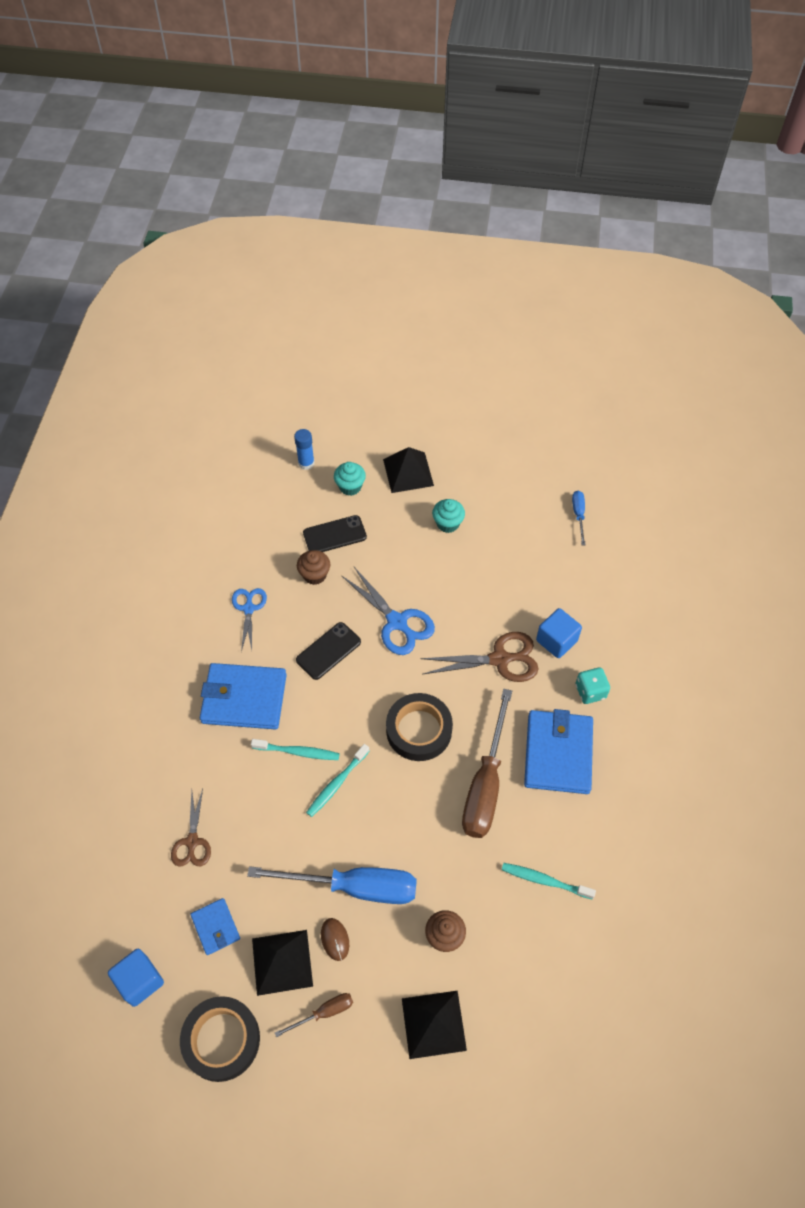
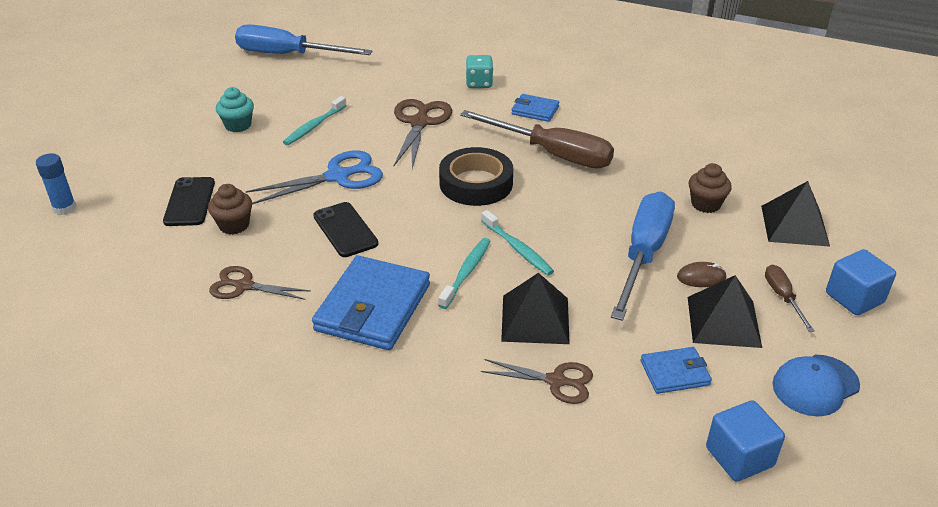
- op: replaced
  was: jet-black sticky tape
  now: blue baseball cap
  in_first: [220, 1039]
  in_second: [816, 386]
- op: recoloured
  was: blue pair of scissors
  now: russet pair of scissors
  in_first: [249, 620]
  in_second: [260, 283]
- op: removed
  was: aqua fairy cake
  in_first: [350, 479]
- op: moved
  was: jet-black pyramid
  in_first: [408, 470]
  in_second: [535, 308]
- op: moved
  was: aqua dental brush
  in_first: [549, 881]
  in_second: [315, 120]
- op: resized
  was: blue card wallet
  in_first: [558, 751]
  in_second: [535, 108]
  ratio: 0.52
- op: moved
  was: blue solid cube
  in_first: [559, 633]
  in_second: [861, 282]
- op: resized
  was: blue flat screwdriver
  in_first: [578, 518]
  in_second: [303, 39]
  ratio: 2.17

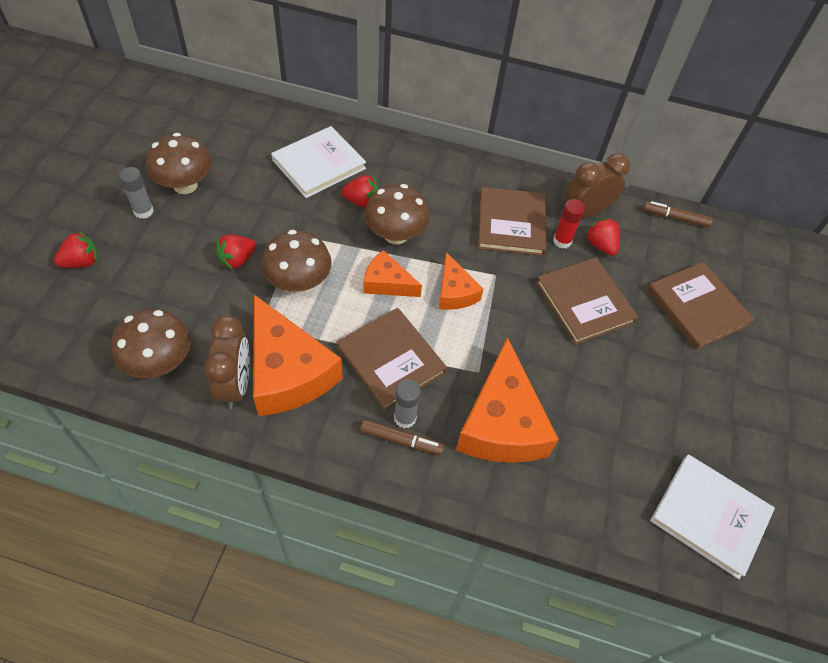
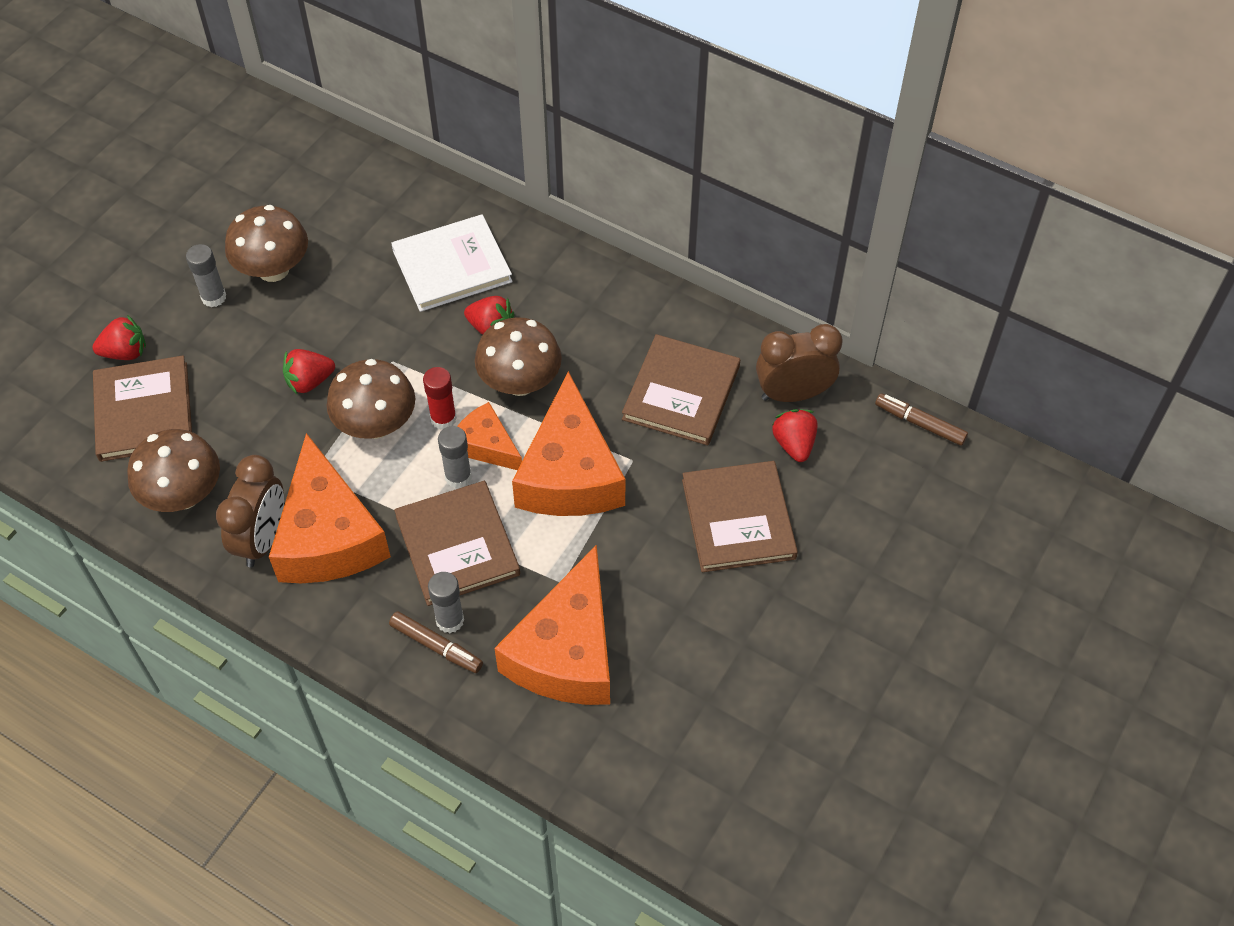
- op: resized
  was: bright orange cheese wedge
  in_first: [461, 281]
  in_second: [568, 443]
  ratio: 1.86
- op: moved
  was: scarlet glue
  in_first: [569, 224]
  in_second: [440, 398]
- op: moved
  was: russet hardback
  in_first: [701, 306]
  in_second: [142, 409]
- op: removed
  was: pure white hardback
  in_first: [712, 516]
- op: added
  now: gray glue
  in_second: [455, 457]

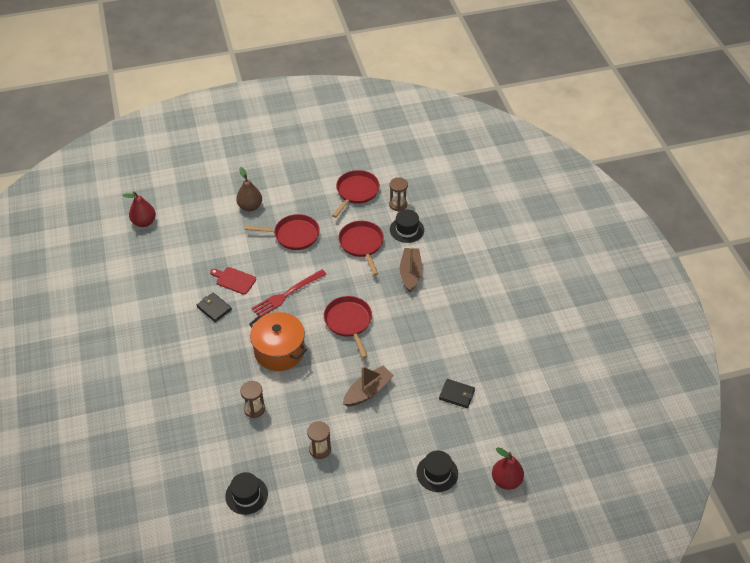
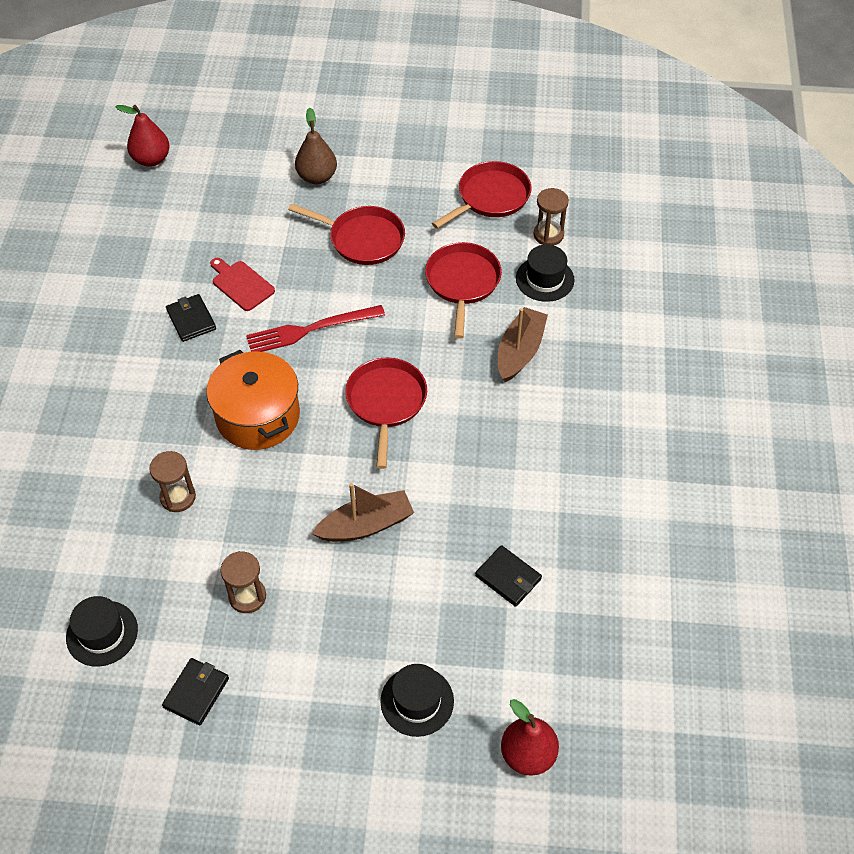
- op: added
  now: jet-black card wallet
  in_second: [195, 691]

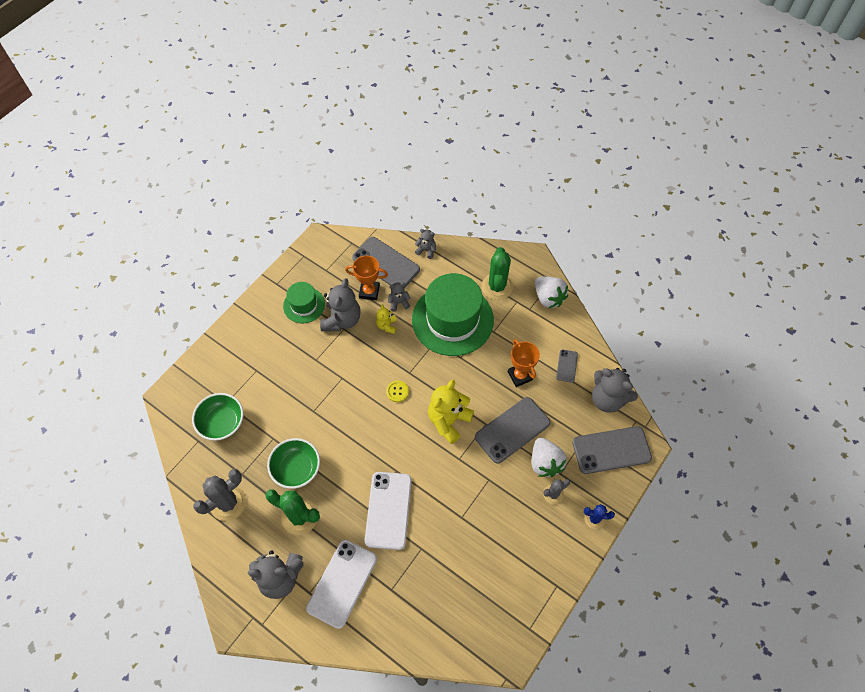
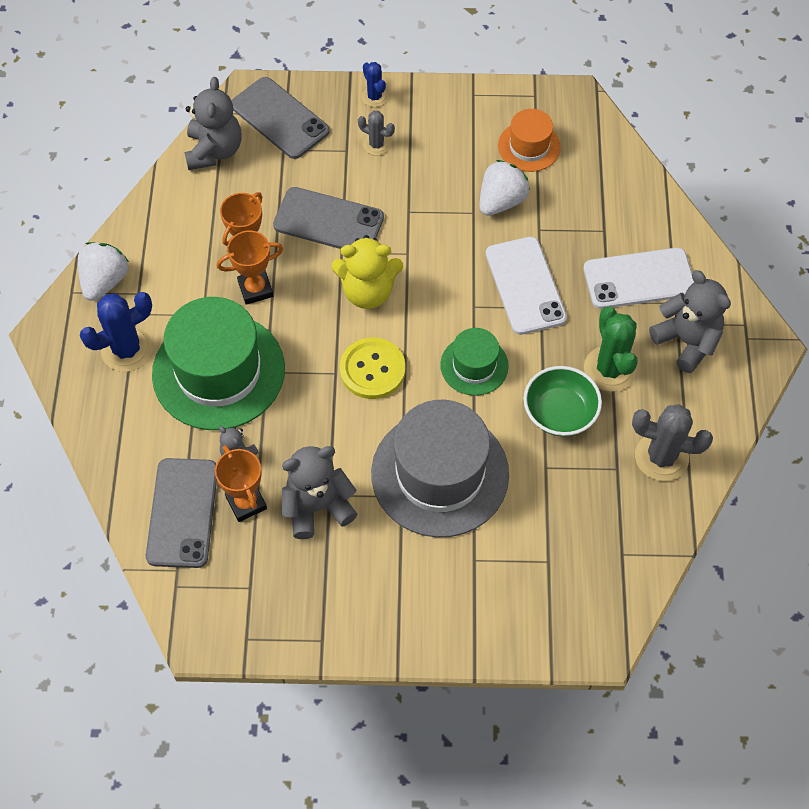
- op: removed
  was: green bowl
  in_first: [218, 417]
- op: moved
  was: green top hat
  in_first: [304, 302]
  in_second: [474, 362]
- op: turned
  was: pure white phone
  in_first: [388, 511]
  in_second: [526, 286]
  clockwise: -75
- op: removed
  was: bright yellow teddy bear
  in_first: [386, 319]
- op: resized
  was: bright yellow sewing button
  in_first: [397, 391]
  in_second: [372, 368]
  ratio: 1.89
- op: removed
  was: gray teddy bear
  in_first: [425, 244]
- op: recoloured
  was: green cactus
  now: blue cactus
  in_first: [497, 273]
  in_second: [116, 332]
- op: moved
  was: pure white strawberry
  in_first: [549, 457]
  in_second: [504, 188]
- op: removed
  was: gray phone
  in_first: [567, 366]
- op: added
  now: bright orange prize cup
  in_second: [250, 268]
- op: added
  now: gray top hat
  in_second: [440, 469]
- op: added
  now: bright orange top hat
  in_second: [529, 140]

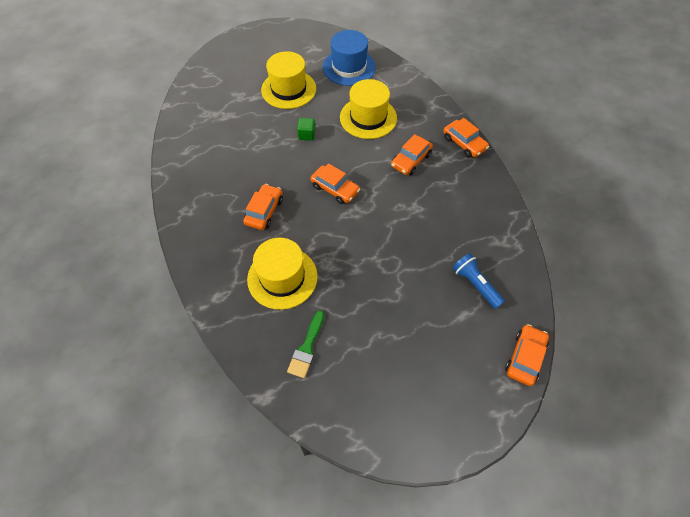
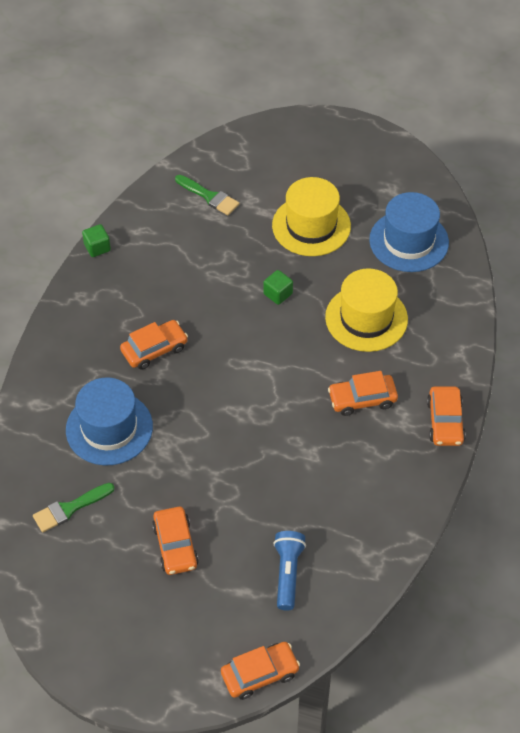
- op: recoloured
  was: bright yellow top hat
  now: blue top hat
  in_first: [282, 274]
  in_second: [109, 421]
- op: moved
  was: bright orange car
  in_first: [335, 183]
  in_second: [175, 541]
- op: added
  now: green solid cube
  in_second: [96, 240]
- op: added
  now: green brush
  in_second: [207, 195]

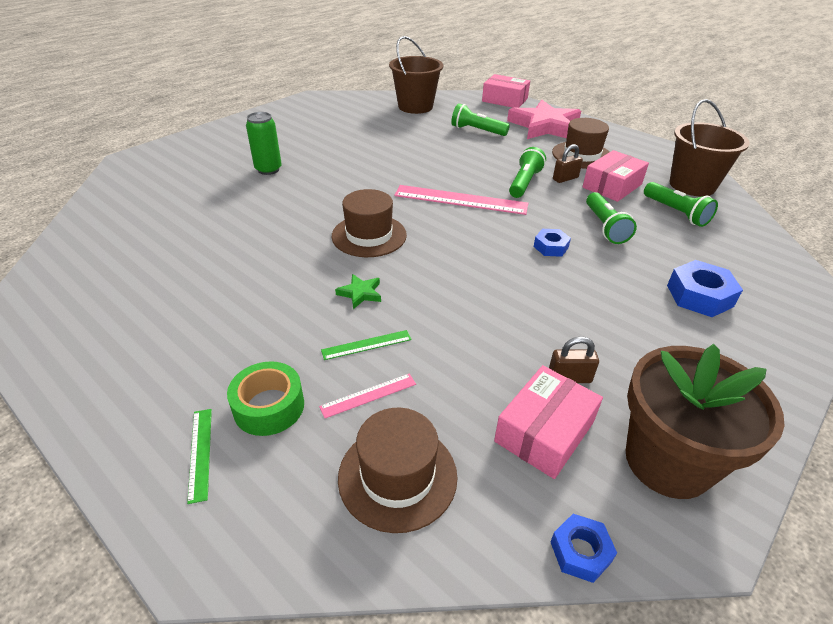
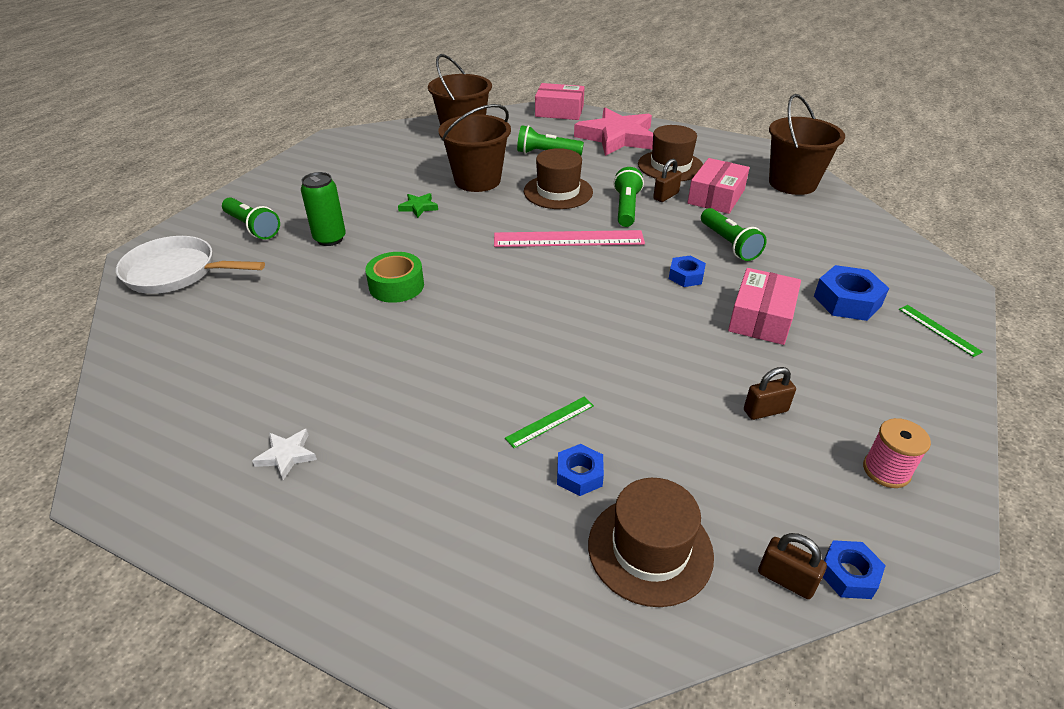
- op: moved
  was: green straightedge
  in_first: [199, 456]
  in_second: [941, 331]
- op: moved
  was: green sticky tape
  in_first: [265, 398]
  in_second: [394, 277]
- op: replaced
  was: rosy straightedge
  now: blue hex nut
  in_first: [367, 396]
  in_second: [580, 470]
- op: moved
  was: russet top hat
  in_first: [369, 223]
  in_second: [558, 178]
- op: moved
  was: green star shape
  in_first: [358, 291]
  in_second: [418, 205]
- op: moved
  was: rosy parcel
  in_first: [548, 422]
  in_second: [764, 306]
- op: replaced
  was: russet potted plant
  now: rosy spool
  in_first: [705, 421]
  in_second: [897, 453]
- op: moved
  was: green torch
  in_first: [681, 204]
  in_second: [251, 218]
- op: added
  now: pure white pan
  in_second: [190, 265]
- op: added
  now: pure white star shape
  in_second: [284, 454]
- op: added
  now: russet bucket
  in_second: [475, 148]
- op: added
  now: russet lock
  in_second: [792, 566]

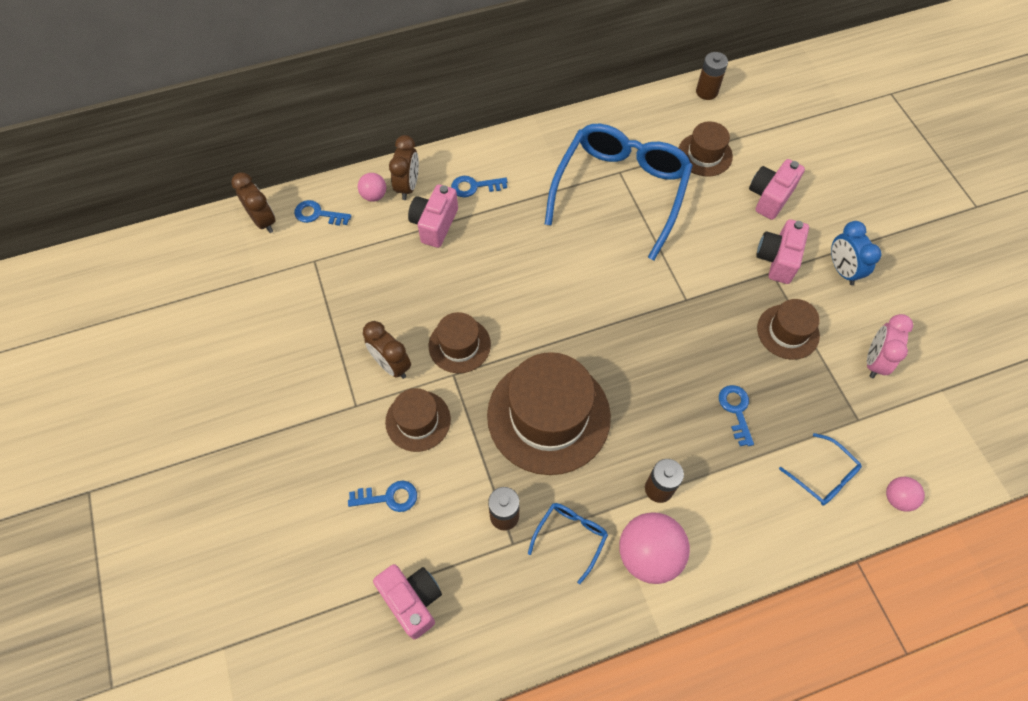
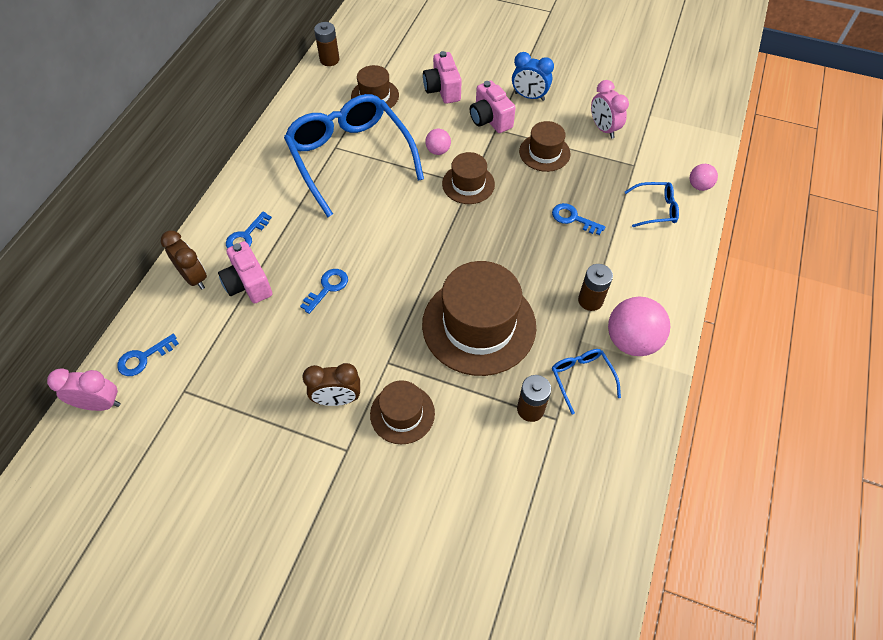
- op: recoloured
  was: russet clock
  now: rosy clock
  in_first: [253, 202]
  in_second: [83, 389]
- op: moved
  was: blue door key
  in_first: [382, 496]
  in_second: [324, 291]
- op: moved
  was: rosy play ball
  in_first: [372, 187]
  in_second: [438, 142]
- op: removed
  was: rosy photo camera
  in_first: [407, 601]
- op: moved
  was: russet top hat
  in_first: [460, 342]
  in_second: [468, 178]

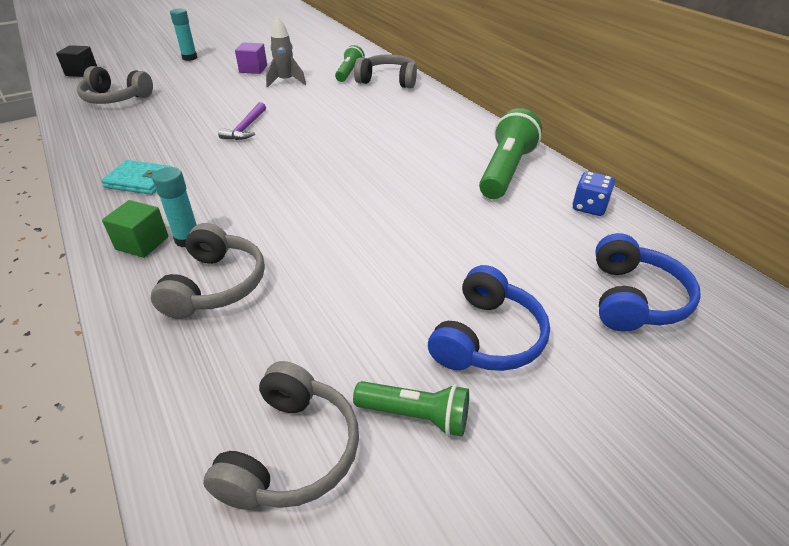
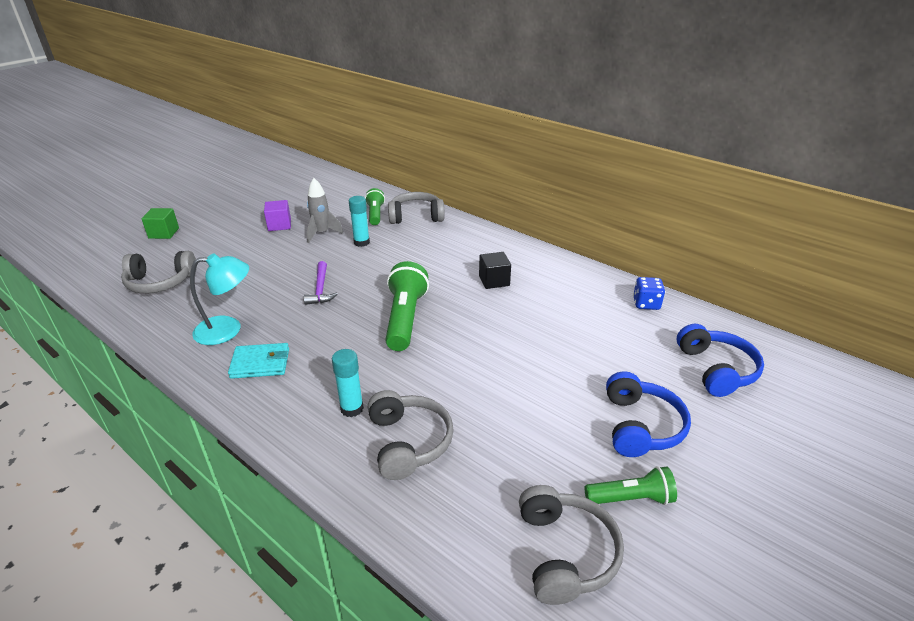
- op: moved
  was: jet-black solid cube
  in_first: [76, 61]
  in_second: [495, 270]
- op: moved
  was: green solid cube
  in_first: [135, 229]
  in_second: [160, 223]
- op: moved
  was: aqua glue
  in_first: [183, 35]
  in_second: [359, 221]
- op: moved
  was: green torch
  in_first: [510, 153]
  in_second: [407, 306]
- op: added
  now: aqua reading lamp
  in_second: [219, 299]

